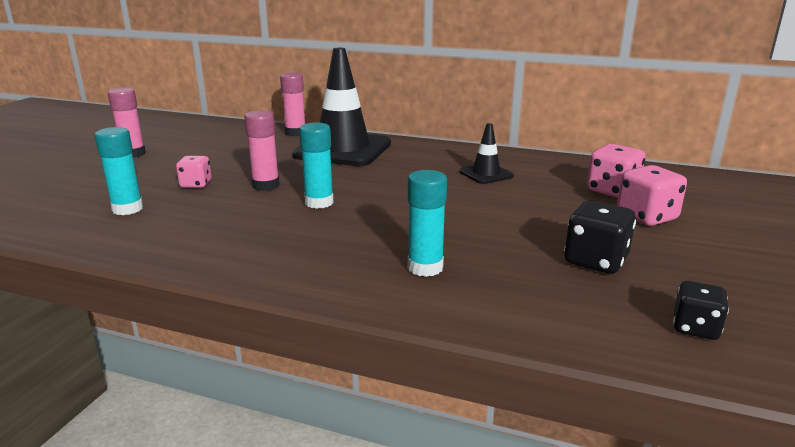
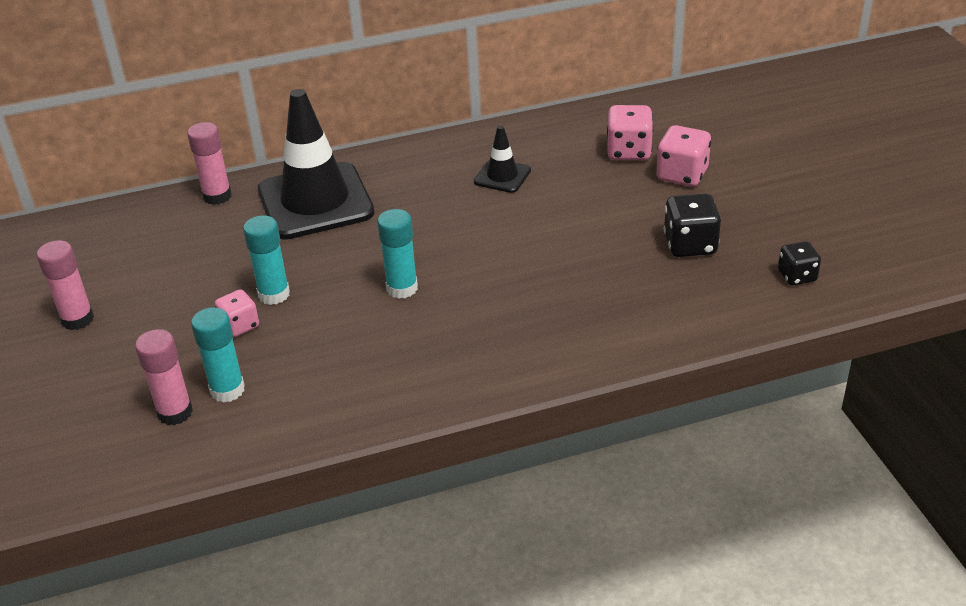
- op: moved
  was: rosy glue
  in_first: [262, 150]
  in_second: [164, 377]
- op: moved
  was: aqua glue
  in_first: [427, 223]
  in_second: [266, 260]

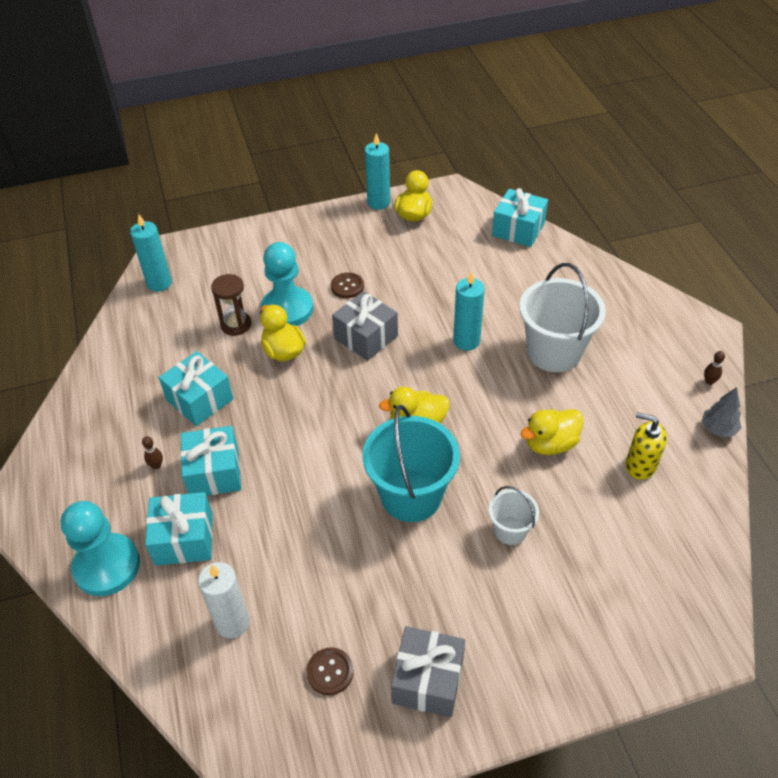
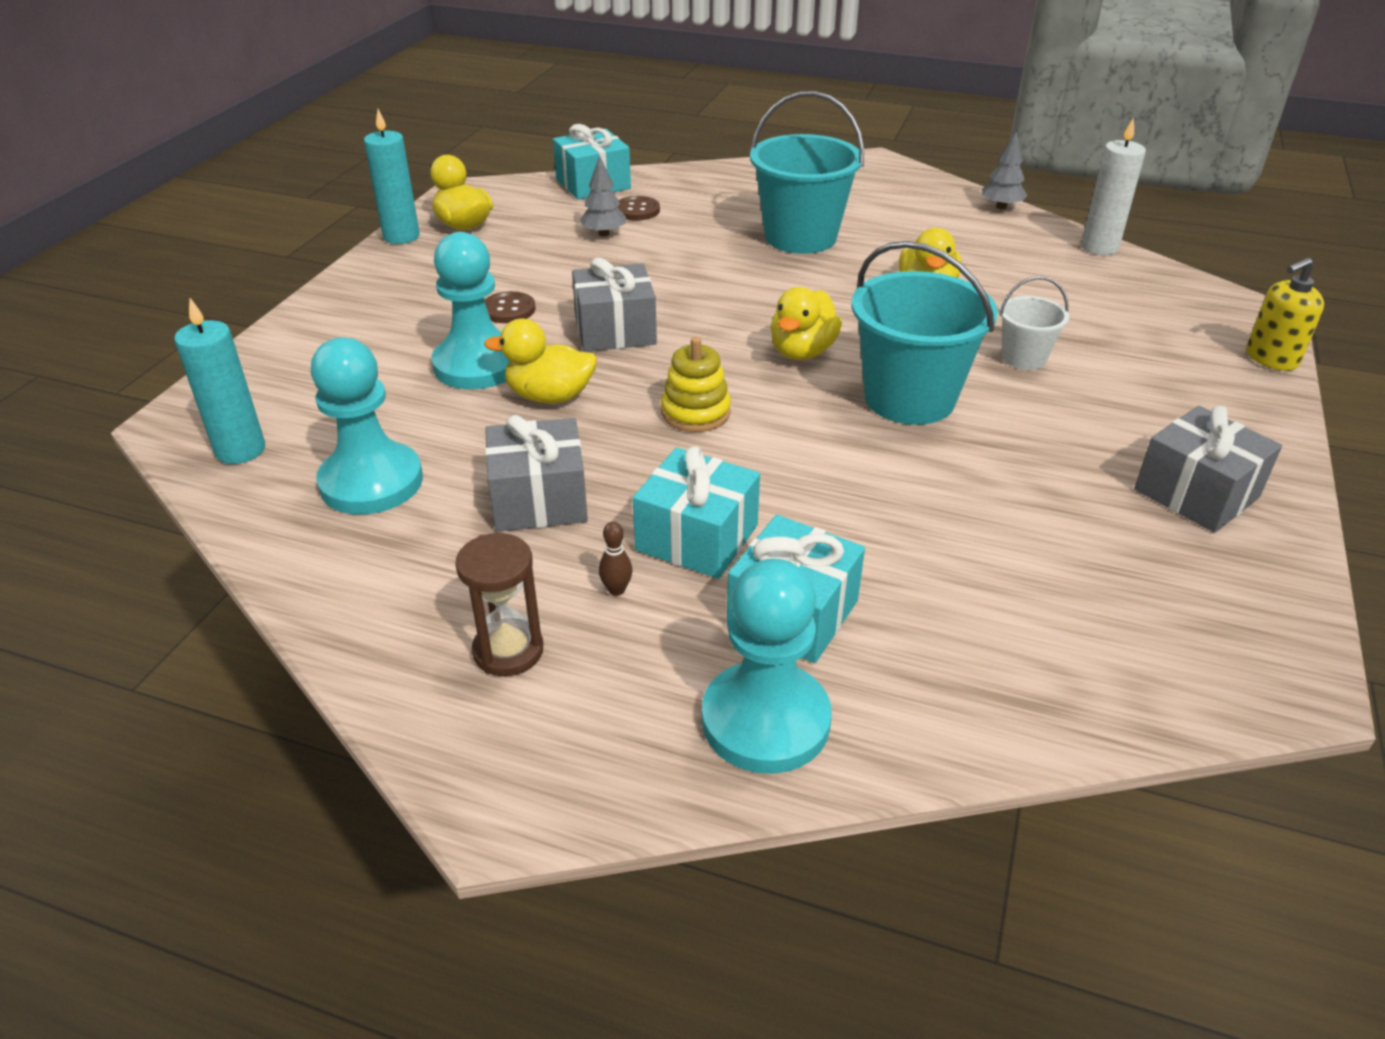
- op: recoloured
  was: aqua wrapped gift
  now: gray wrapped gift
  in_first: [196, 388]
  in_second: [536, 473]
- op: moved
  was: pure white wax candle
  in_first: [224, 600]
  in_second: [1113, 186]
- op: moved
  was: russet sand timer
  in_first: [231, 305]
  in_second: [499, 604]
- op: moved
  was: russet sewing button
  in_first: [329, 671]
  in_second: [638, 208]
- op: removed
  was: aqua wax candle
  in_first: [469, 311]
- op: recoloured
  was: pure white bucket
  now: aqua bucket
  in_first: [562, 317]
  in_second: [807, 172]
- op: moved
  was: bright yellow soap pump
  in_first: [646, 446]
  in_second: [1285, 314]
- op: removed
  was: russet tenpin
  in_first: [714, 368]
- op: added
  now: aqua chess pawn
  in_second: [367, 425]
- op: added
  now: gray tree
  in_second: [603, 195]
- op: added
  now: bright yellow ring stacker
  in_second: [696, 384]

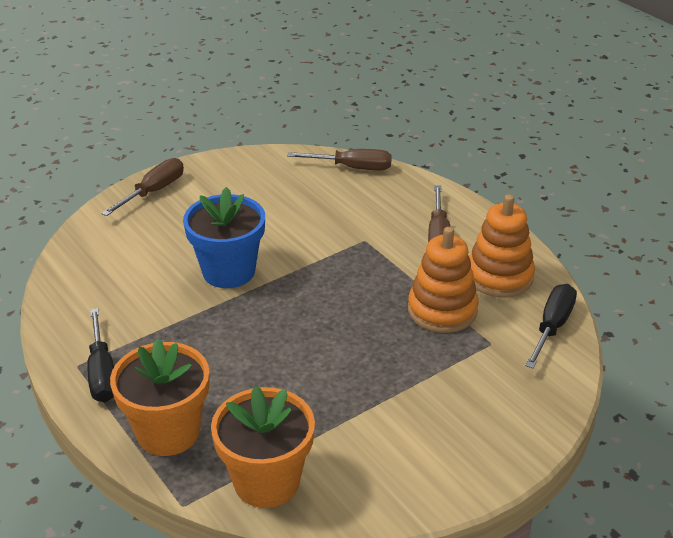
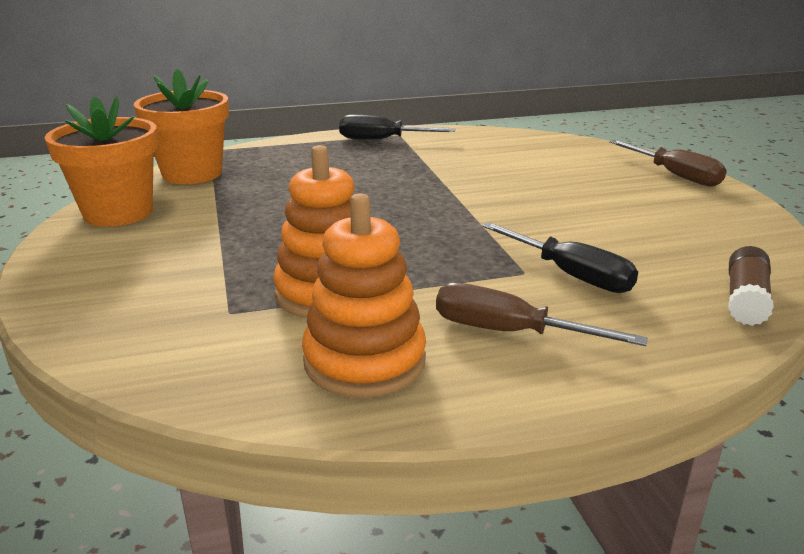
- op: moved
  was: bright orange potted plant
  in_first: [160, 397]
  in_second: [101, 161]
- op: removed
  was: blue potted plant
  in_first: [224, 237]
- op: replaced
  was: russet flat screwdriver
  now: russet glue
  in_first: [339, 160]
  in_second: [751, 286]
- op: moved
  was: jet-black flat screwdriver
  in_first: [551, 326]
  in_second: [560, 257]

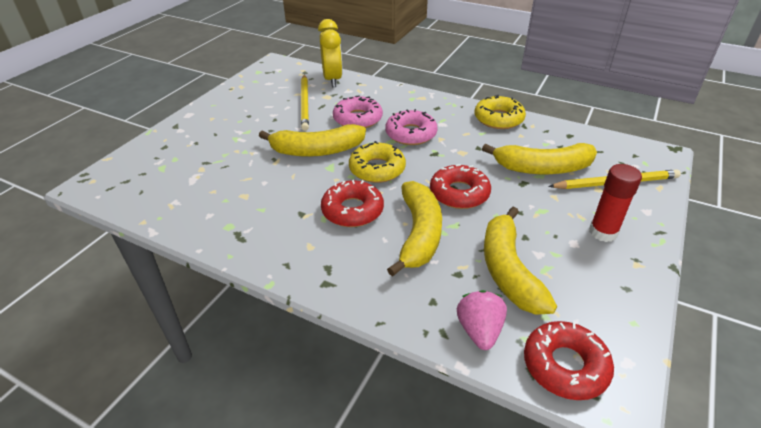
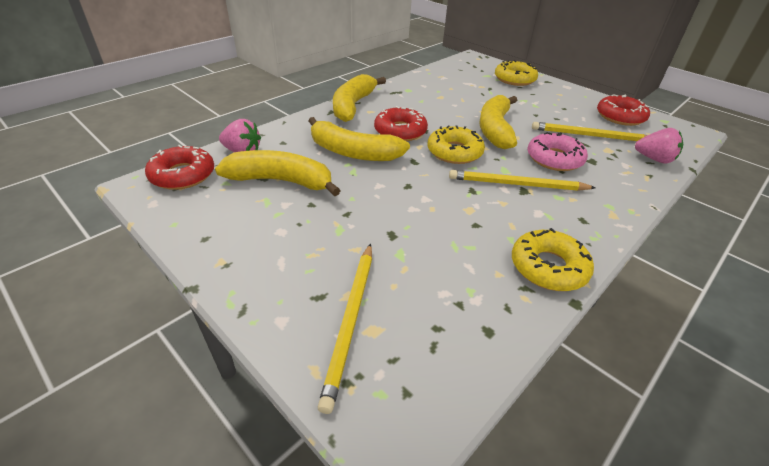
- op: replaced
  was: bright yellow clock
  now: rosy strawberry
  in_first: [330, 53]
  in_second: [659, 145]
- op: replaced
  was: rosy donut
  now: bright yellow wooden pencil
  in_first: [411, 127]
  in_second: [522, 180]
- op: moved
  was: scarlet donut
  in_first: [460, 186]
  in_second: [623, 110]
- op: moved
  was: bright yellow banana fruit
  in_first: [539, 158]
  in_second: [359, 98]
- op: removed
  was: scarlet glue
  in_first: [615, 203]
- op: added
  now: bright yellow donut
  in_second: [516, 73]

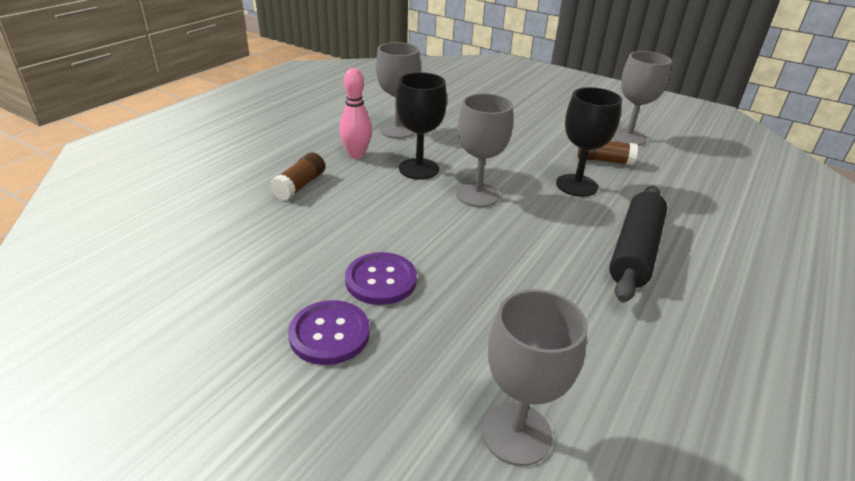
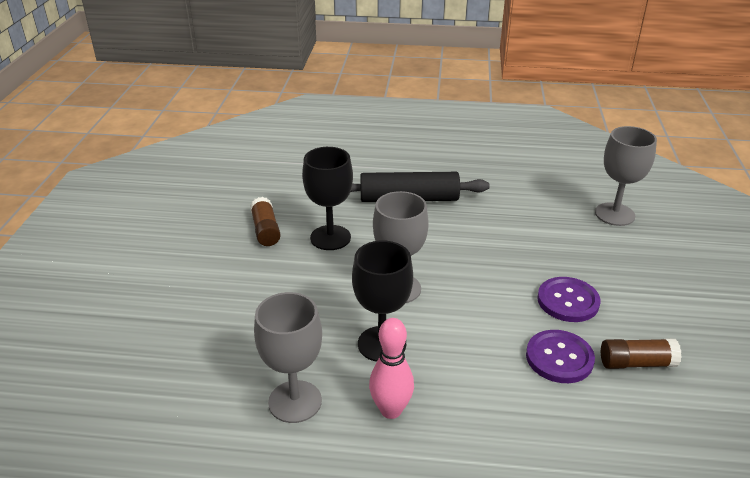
- op: moved
  was: russet glue
  in_first: [297, 176]
  in_second: [641, 353]
- op: moved
  was: violet sewing button
  in_first: [329, 332]
  in_second: [560, 356]
- op: removed
  was: gray chalice
  in_first: [642, 98]

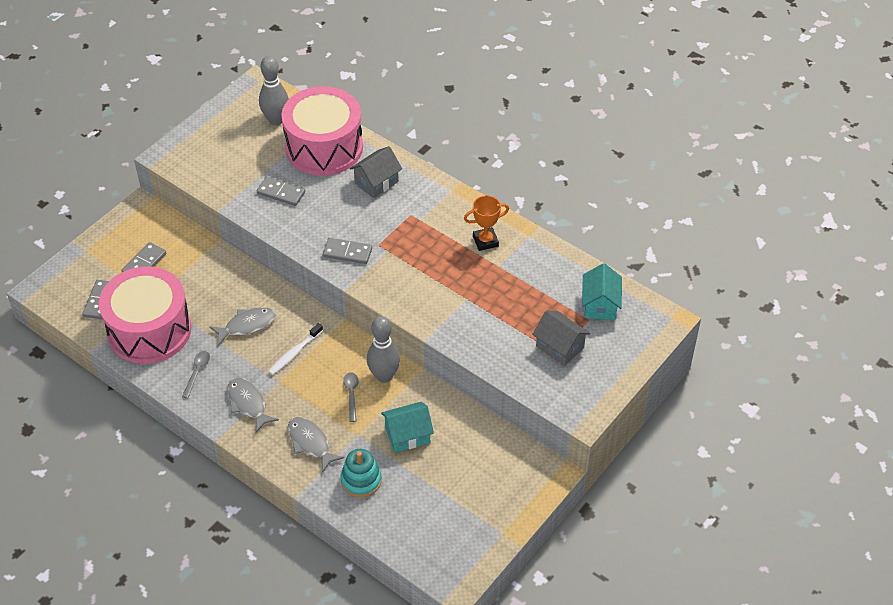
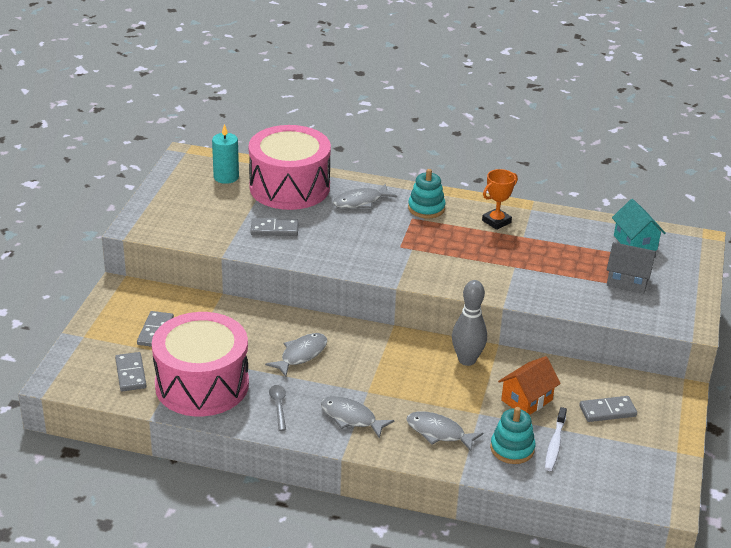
- op: replaced
  was: gray tenpin
  now: aqua wax candle
  in_first: [274, 90]
  in_second: [225, 154]
- op: moved
  was: pure white dental brush
  in_first: [295, 349]
  in_second: [556, 439]
- op: moved
  was: gray domino piece
  in_first: [347, 251]
  in_second: [608, 409]
- op: removed
  was: gray teaspoon
  in_first: [351, 397]
- op: replaced
  was: gray house
  now: gray fish figure
  in_first: [376, 172]
  in_second: [365, 196]
- op: recoloured
  was: aqua house
  now: bright orange house
  in_first: [407, 427]
  in_second: [529, 385]
- op: added
  now: aqua ring stacker
  in_second: [427, 194]

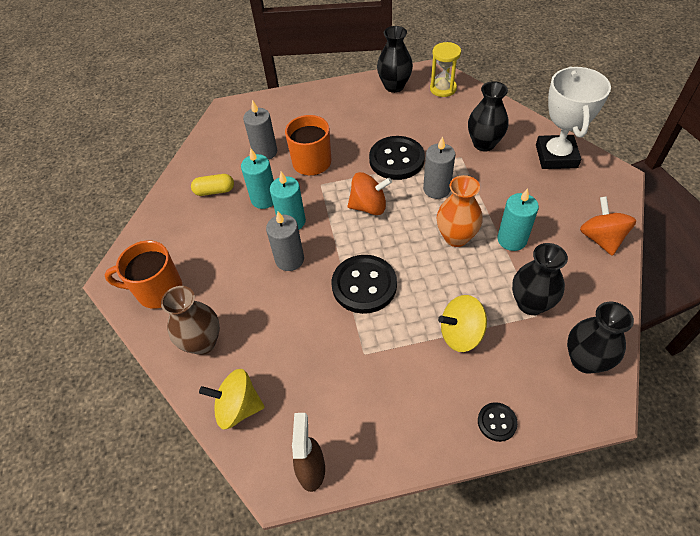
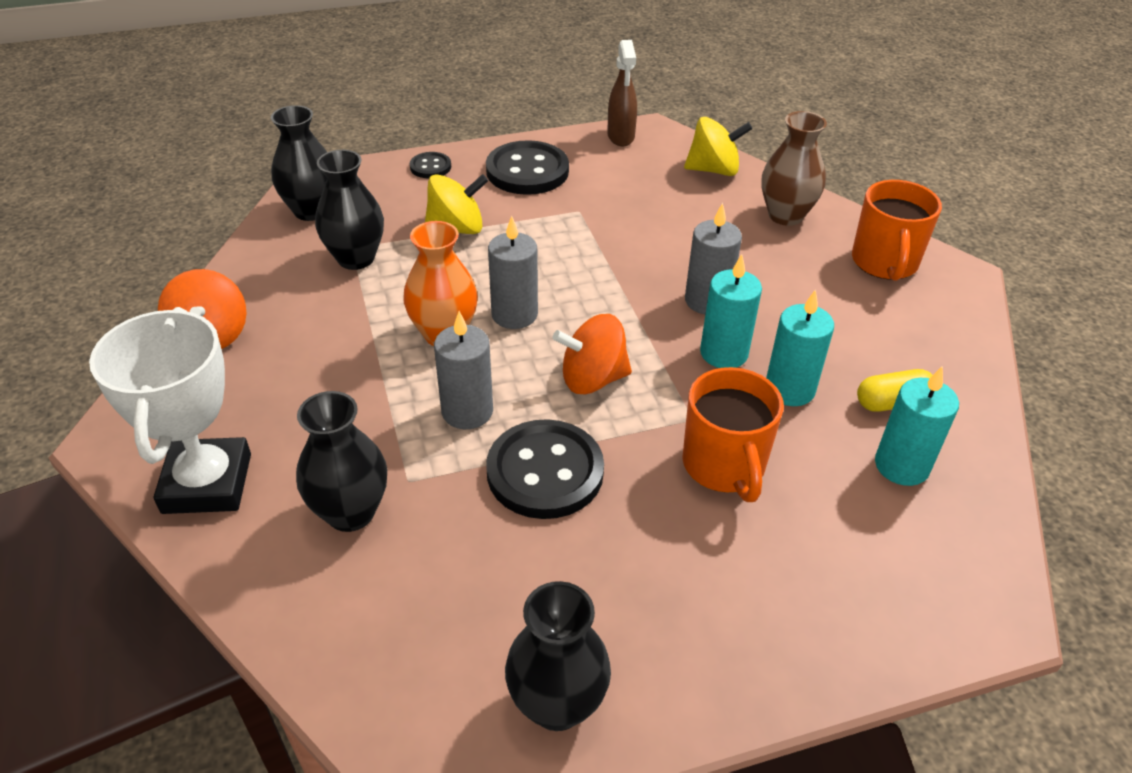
- op: turned
  was: bright orange tea mug
  in_first: [143, 274]
  in_second: [897, 230]
  clockwise: 105
- op: moved
  was: gray wax candle
  in_first: [260, 130]
  in_second: [513, 272]
- op: moved
  was: jet-black sewing button
  in_first: [364, 284]
  in_second: [527, 167]
- op: removed
  was: bright yellow sand timer
  in_first: [445, 69]
- op: moved
  was: aqua wax candle
  in_first: [518, 219]
  in_second: [917, 426]

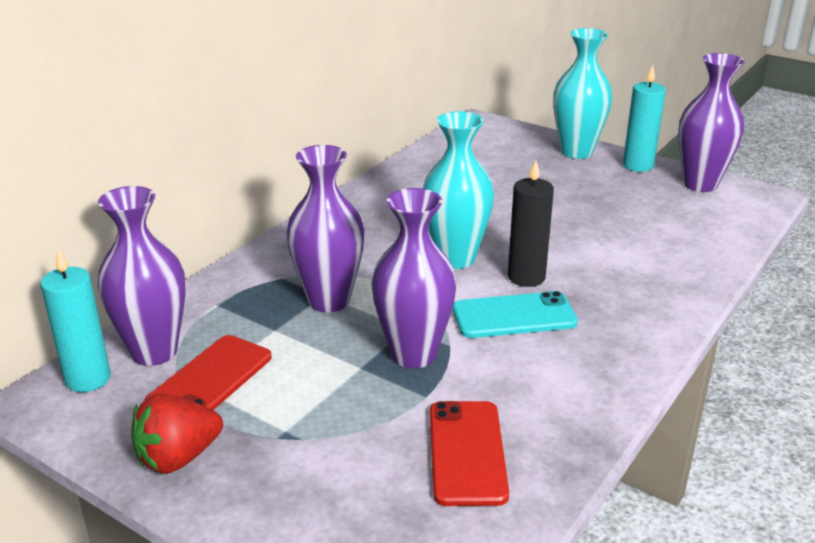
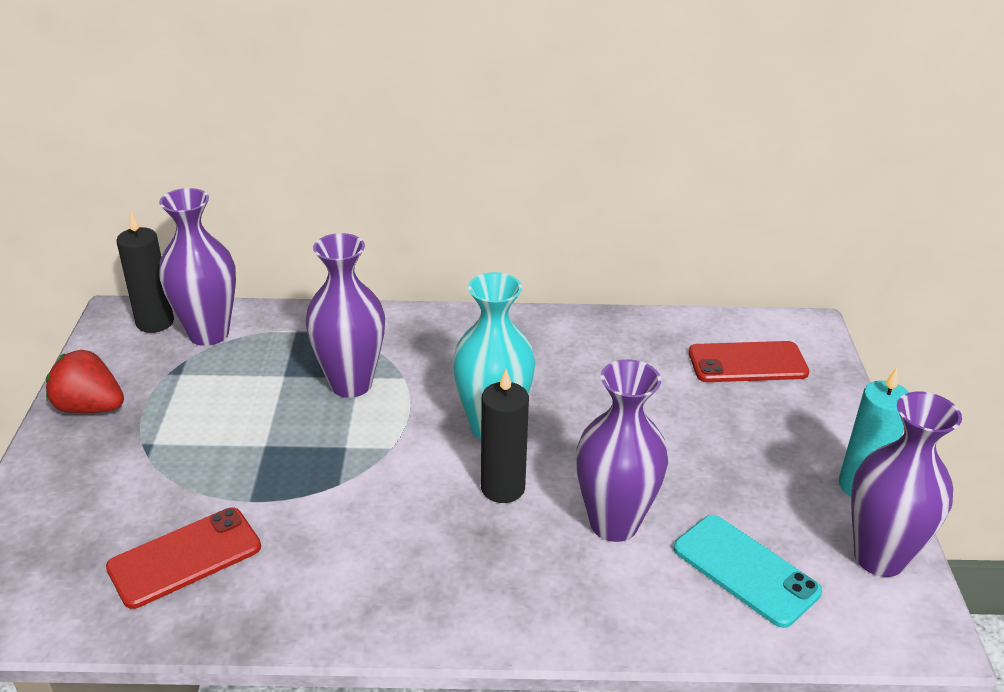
- op: recoloured
  was: aqua wax candle
  now: jet-black wax candle
  in_first: [76, 320]
  in_second: [145, 272]
- op: moved
  was: scarlet phone
  in_first: [208, 372]
  in_second: [748, 361]
- op: moved
  was: violet flower vase
  in_first: [414, 278]
  in_second: [622, 450]
- op: moved
  was: aqua phone
  in_first: [515, 314]
  in_second: [747, 571]
- op: removed
  was: aqua flower vase
  in_first: [582, 93]

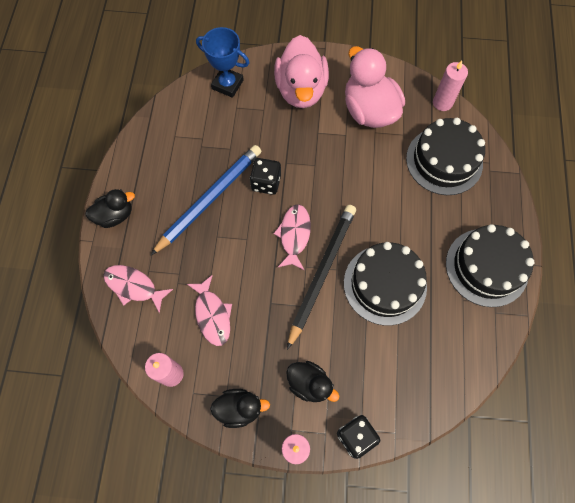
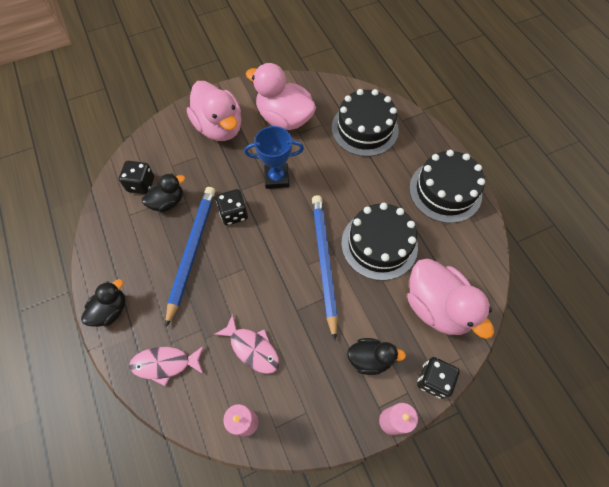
- op: moved
  was: blue prize cup
  in_first: [222, 62]
  in_second: [274, 157]
- op: moved
  was: jet-black duck
  in_first: [240, 408]
  in_second: [163, 192]
- op: removed
  was: rosy fish figure
  in_first: [292, 237]
- op: recoloured
  was: jet-black wooden pencil
  now: blue wooden pencil
  in_first: [321, 277]
  in_second: [325, 267]
- op: removed
  was: rosy wax candle
  in_first: [450, 86]
- op: added
  now: jet-black game die
  in_second: [136, 177]
- op: added
  now: rosy duck
  in_second: [450, 299]

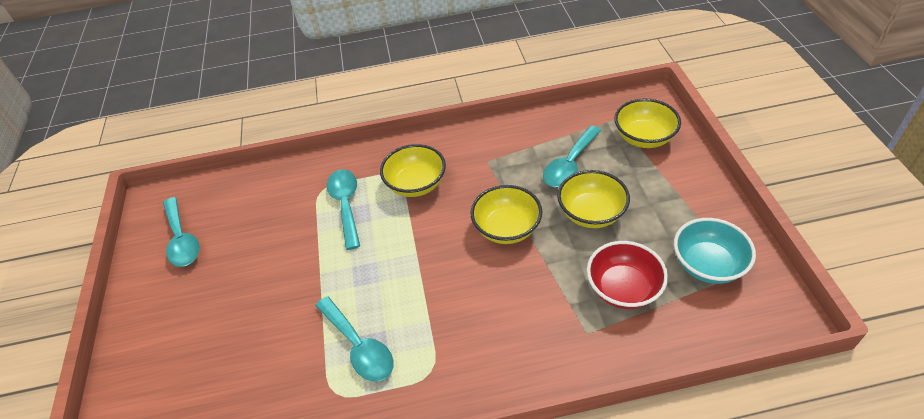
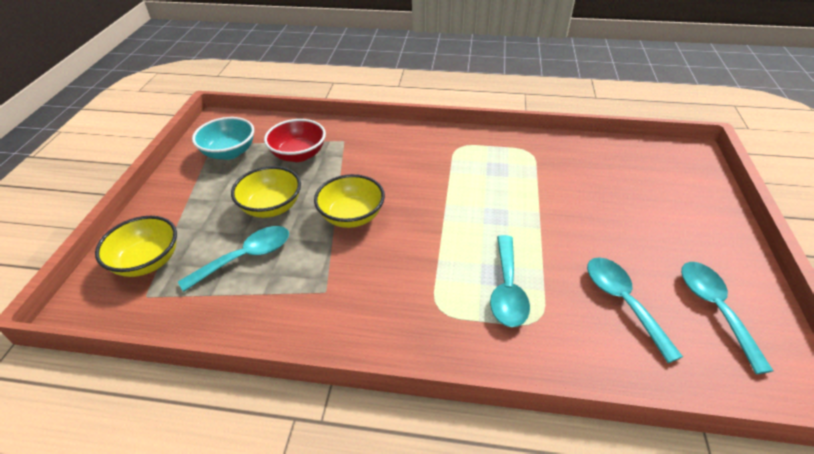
- op: moved
  was: aqua teaspoon
  in_first: [354, 339]
  in_second: [635, 310]
- op: removed
  was: bright yellow bowl
  in_first: [413, 170]

